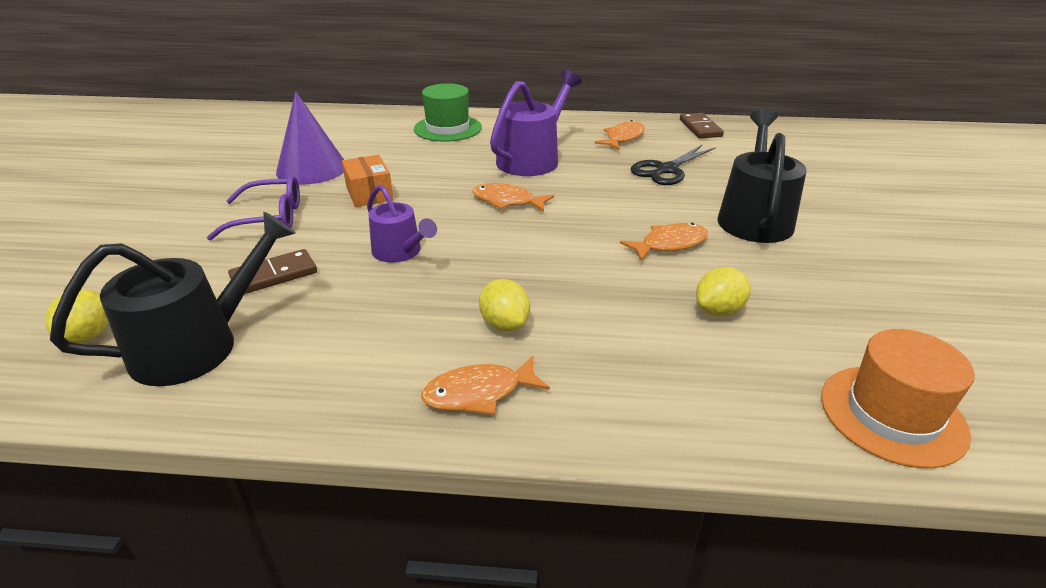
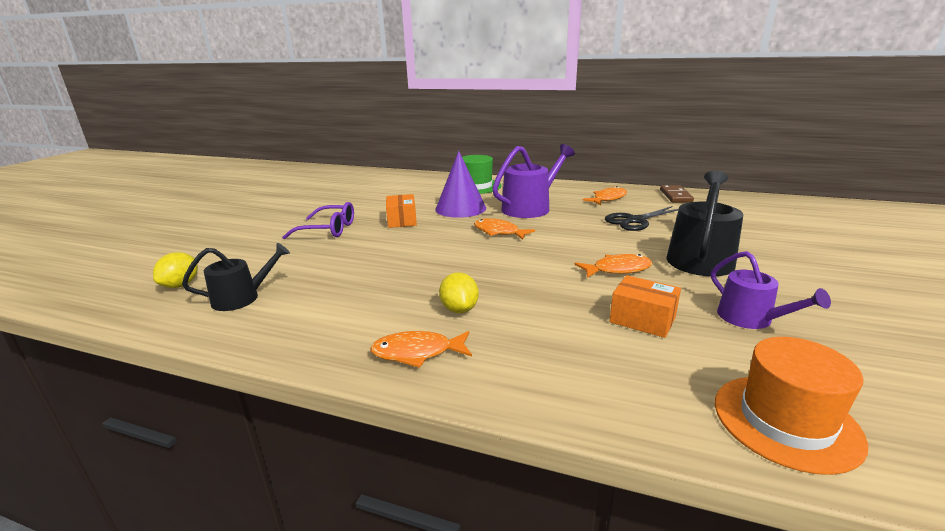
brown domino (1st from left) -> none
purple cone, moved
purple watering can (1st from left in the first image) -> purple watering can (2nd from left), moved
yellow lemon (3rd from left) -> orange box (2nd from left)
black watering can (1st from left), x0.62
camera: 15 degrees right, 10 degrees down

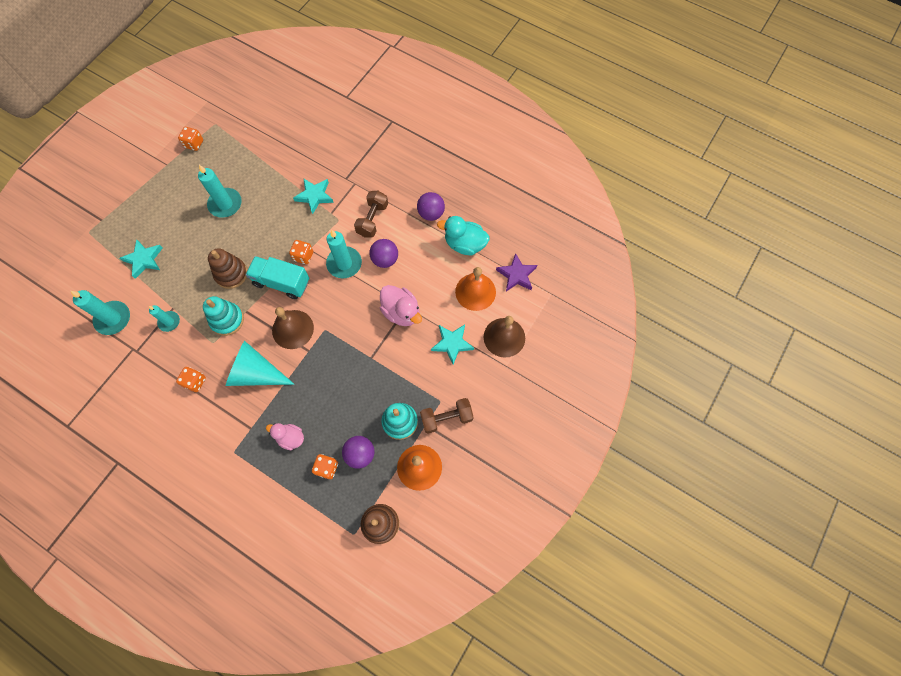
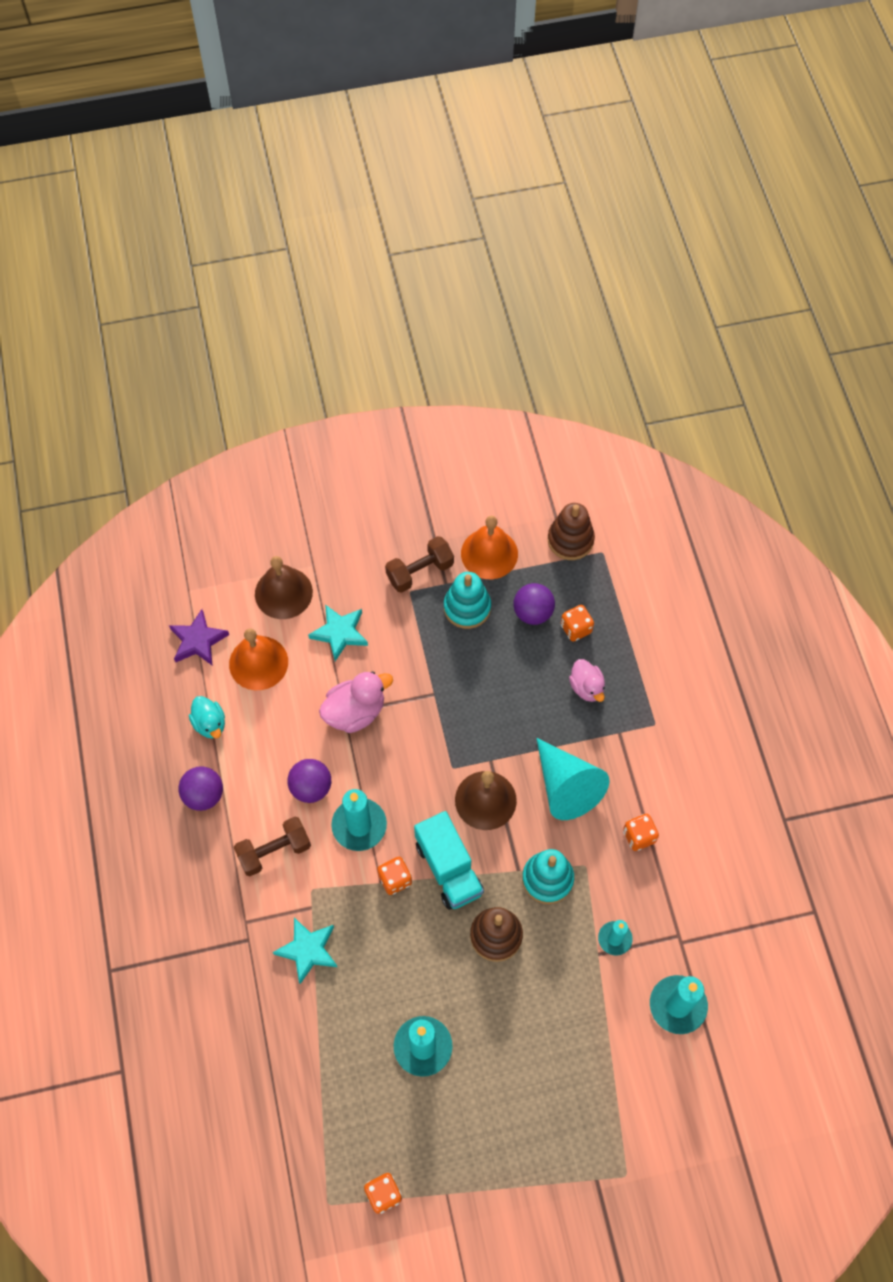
turquoise star (1st from left) -> none
pink duck (2nd from left in the first image) -> pink duck (1st from left), 60 degrees clockwise
brown dumbbell (2nd from left), 60 degrees counterclockwise
turquoise duck, x0.66
camera: 135 degrees left, 5 degrees down

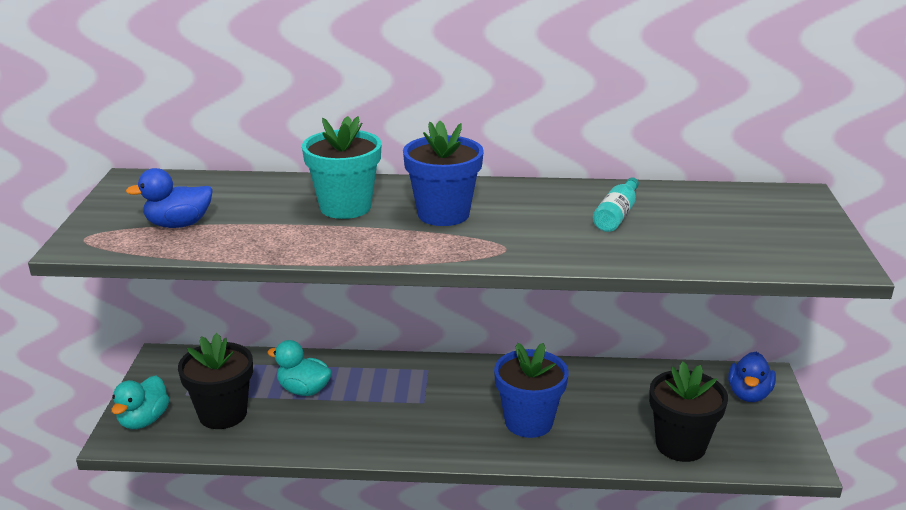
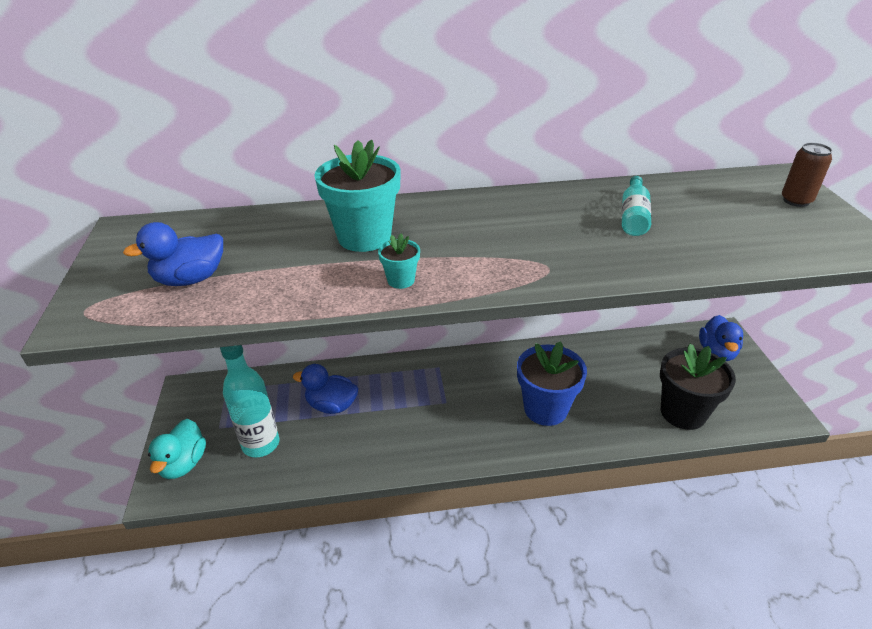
blue flower pot (1st from left) -> none
none -> turquoise flower pot (2nd from left)
none -> brown can
black flower pot (1st from left) -> turquoise bottle (1st from left)
turquoise duck (2nd from left) -> blue duck (2nd from left)
camera: 10 degrees left, 10 degrees up

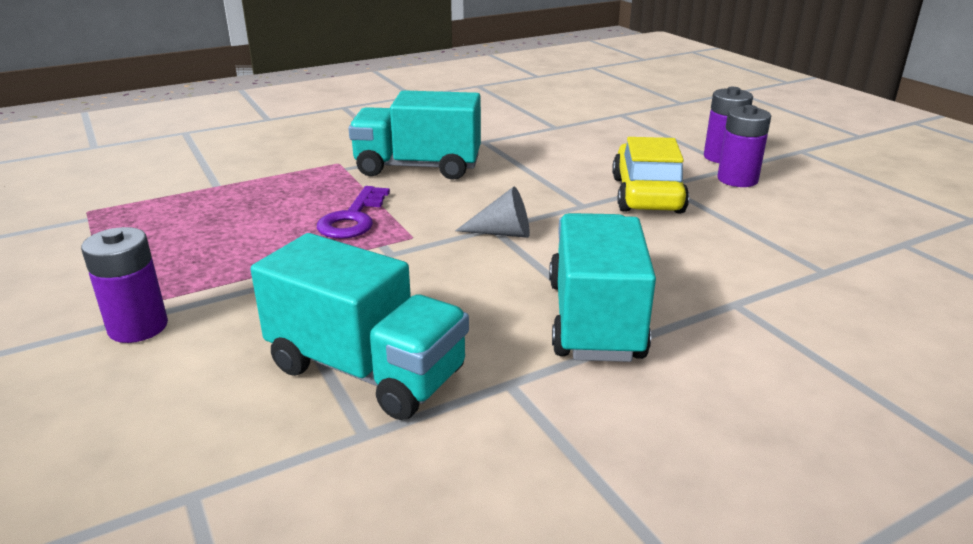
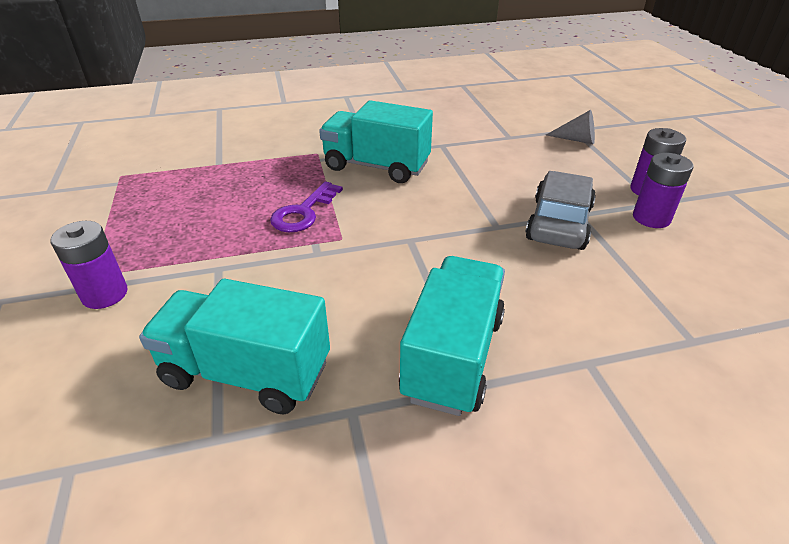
grey cone, moved
yellow car -> grey car
turquoise truck (1st from left), 150 degrees clockwise
camera: 15 degrees right, 10 degrees up

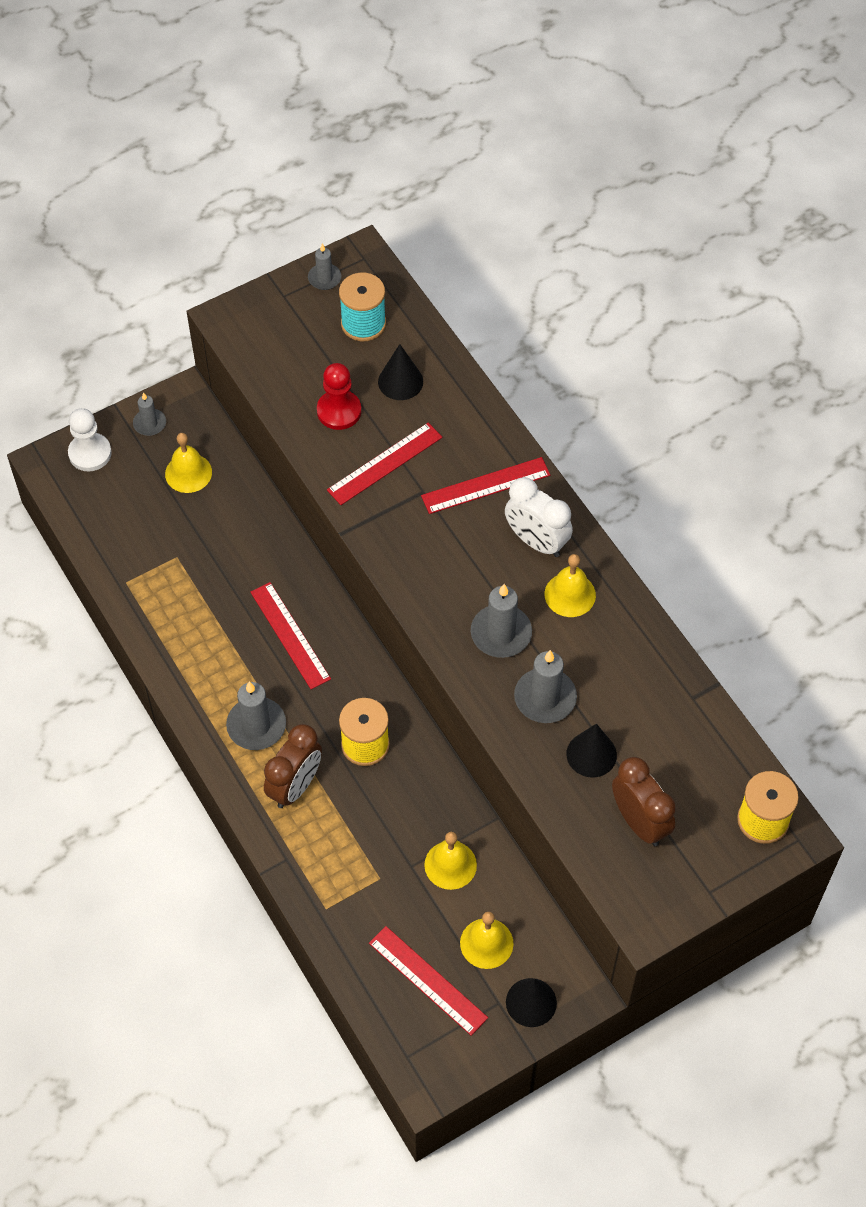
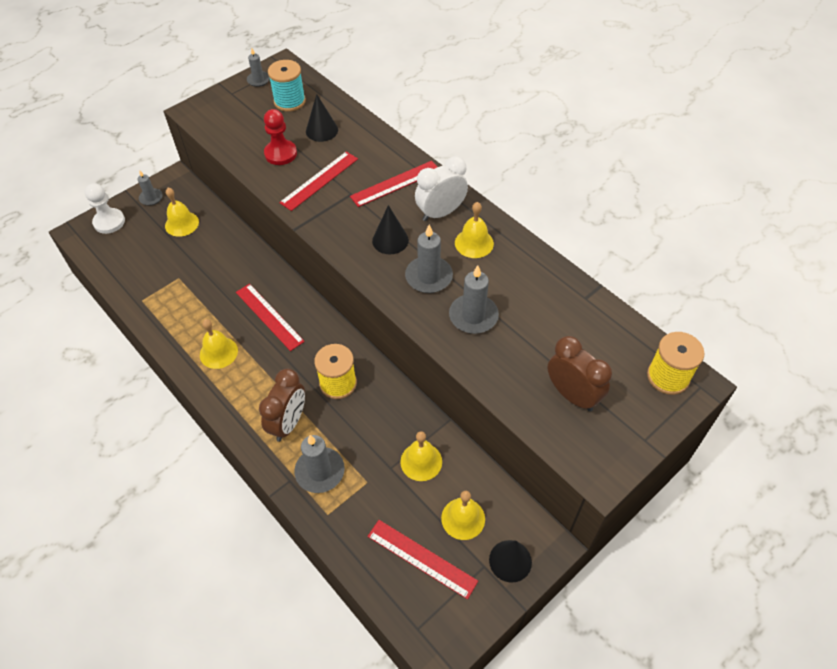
none -> yellow bell (2nd from left)
grey candle (2nd from left in the first image) -> grey candle (3rd from left), moved
black cone (3rd from left in the first image) -> black cone (2nd from left), moved
white clock, 120 degrees clockwise
camera: 10 degrees left, 5 degrees down

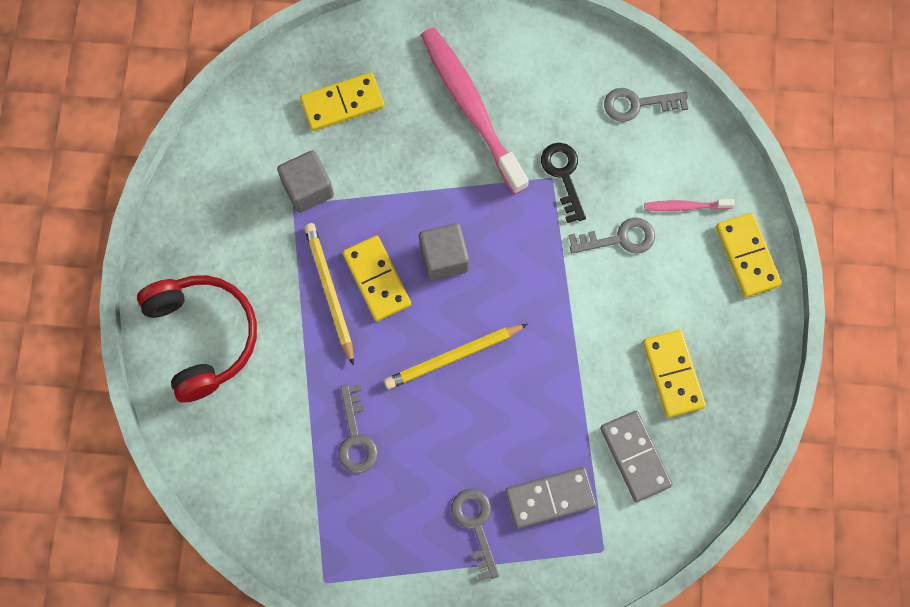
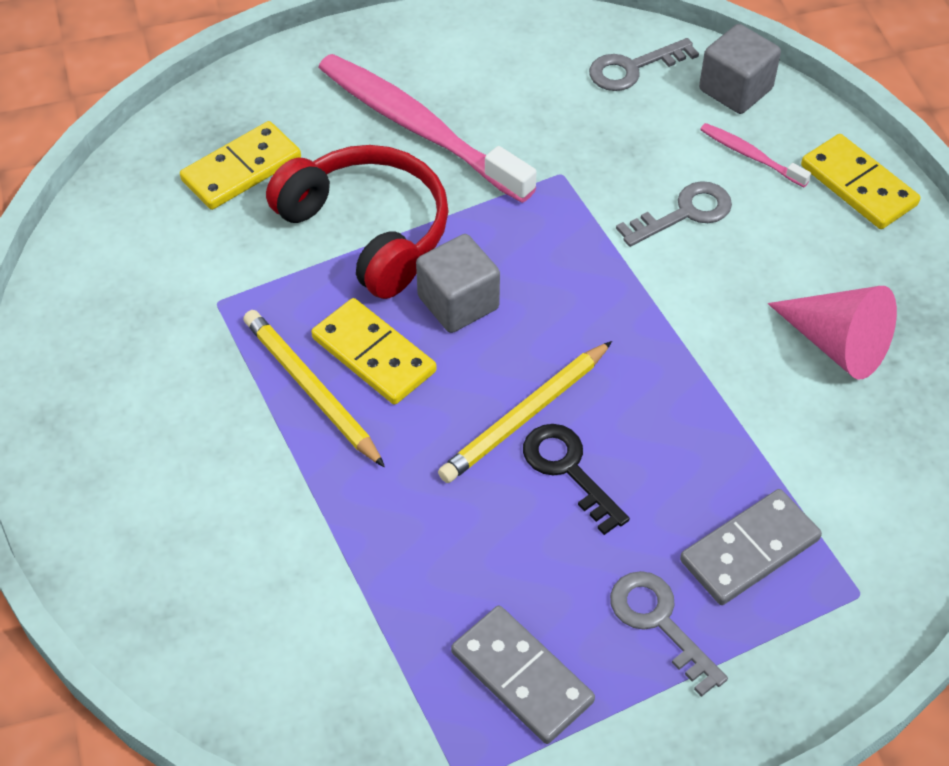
grey key (1st from left) -> none
red headphones, moved
grey cube (1st from left in the first image) -> grey cube (2nd from left), moved
black key, moved
grey domino (2nd from left in the first image) -> grey domino (1st from left), moved
yellow domino (3rd from left) -> pink cone
pink toothbrush (2nd from left), 60 degrees clockwise
camera: 20 degrees left, 20 degrees down

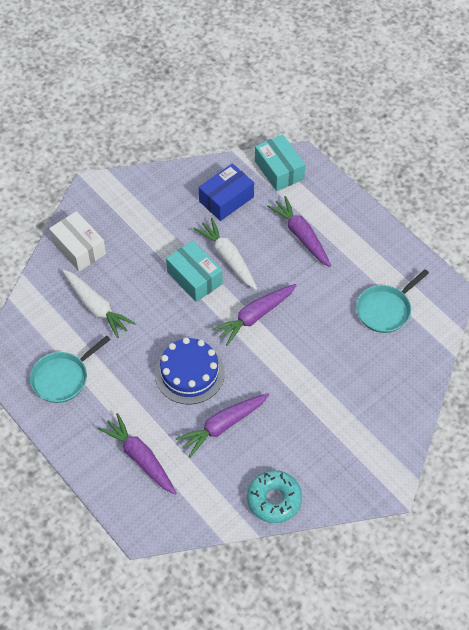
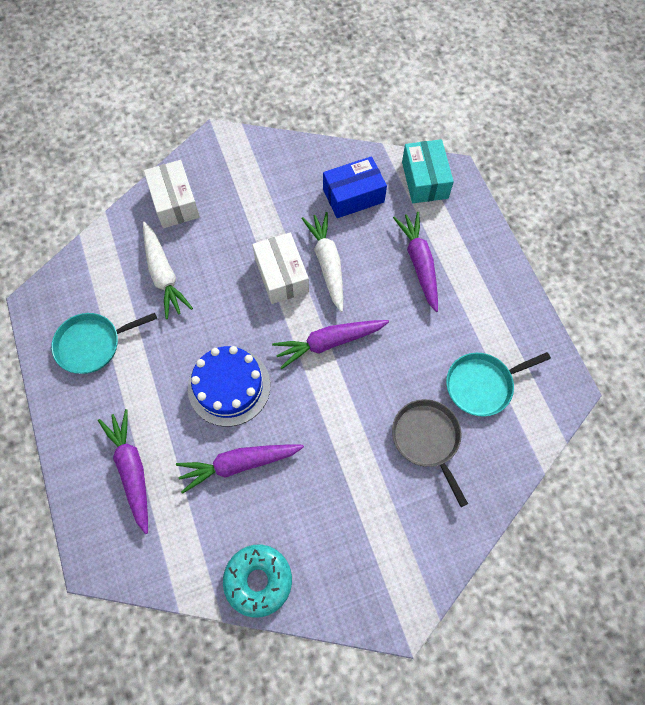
none -> grey pan
turquoise box (1st from left) -> white box (2nd from left)
camera: 20 degrees right, 10 degrees up

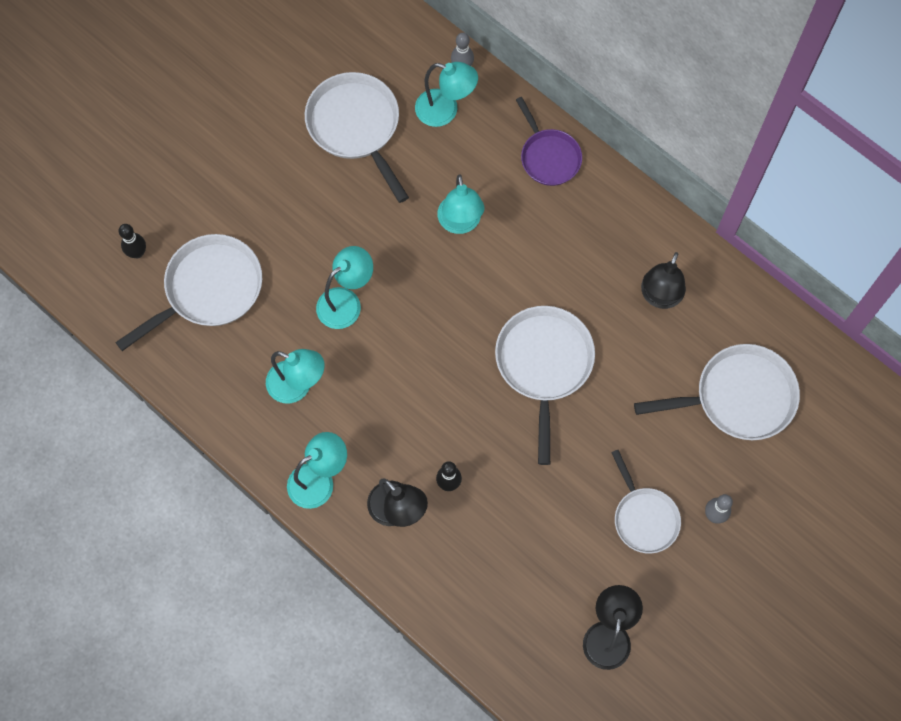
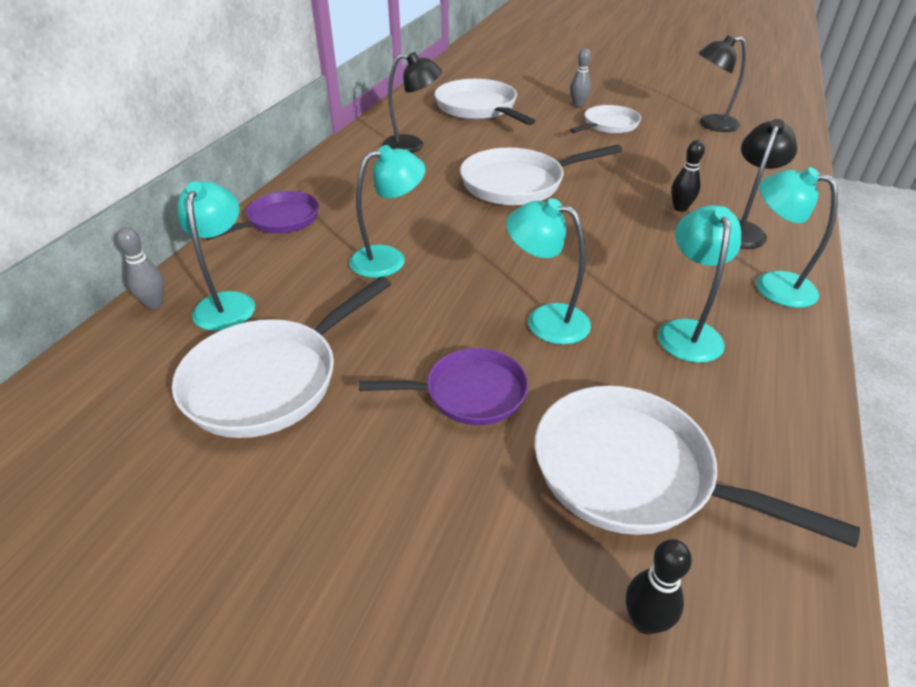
none -> purple pan (2nd from left)
camera: 110 degrees left, 30 degrees down

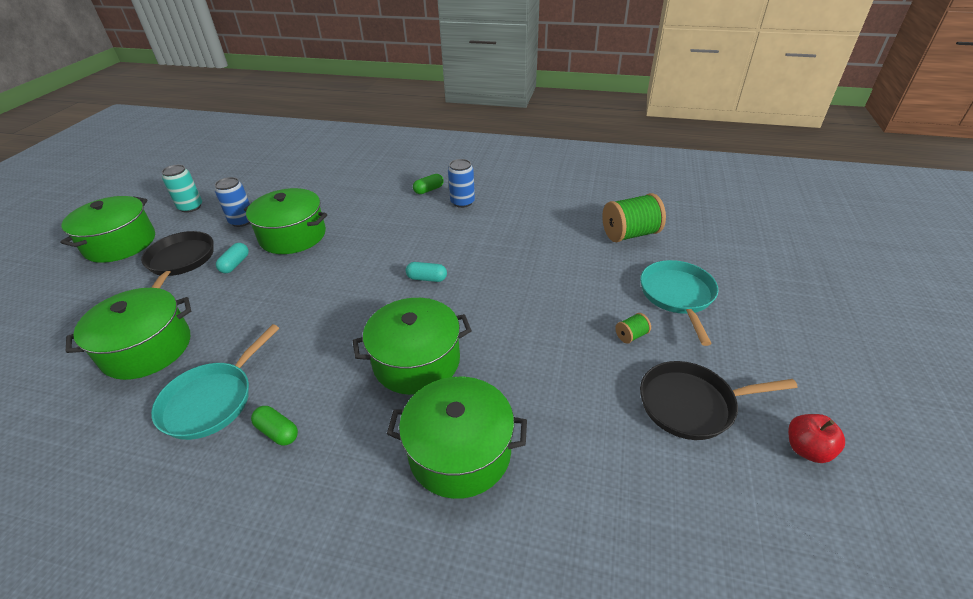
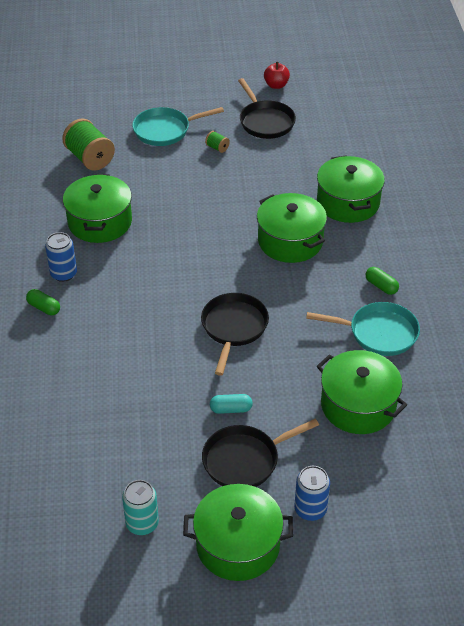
turquoise capsule (2nd from left) -> none
none -> black pan (1st from left)
blue can (1st from left in the first image) -> blue can (2nd from left), moved
green pot (3rd from left in the first image) -> green pot (1st from left), moved
green capsule (1st from left in the first image) -> green capsule (2nd from left), 60 degrees counterclockwise
camera: 110 degrees left, 5 degrees up

